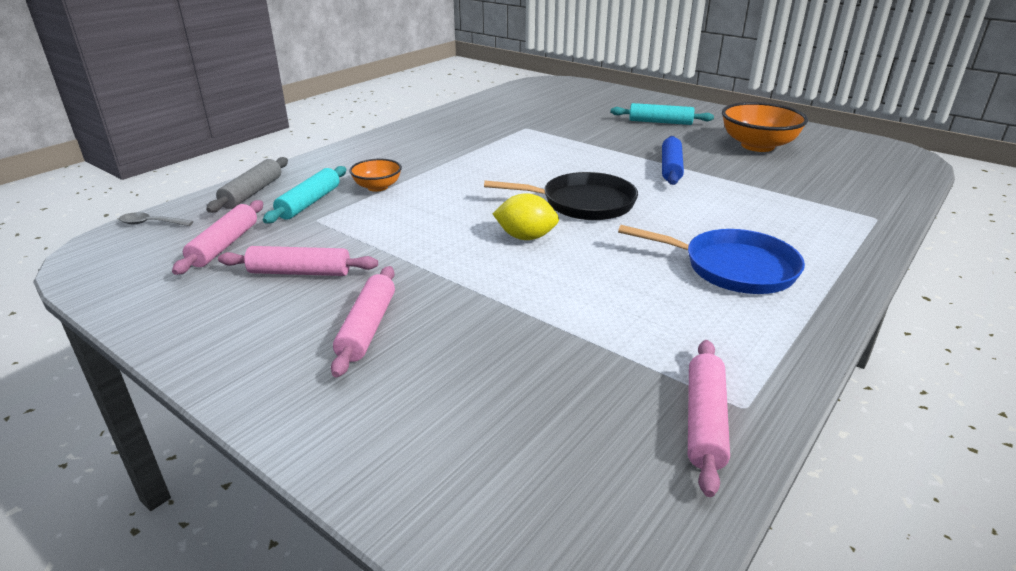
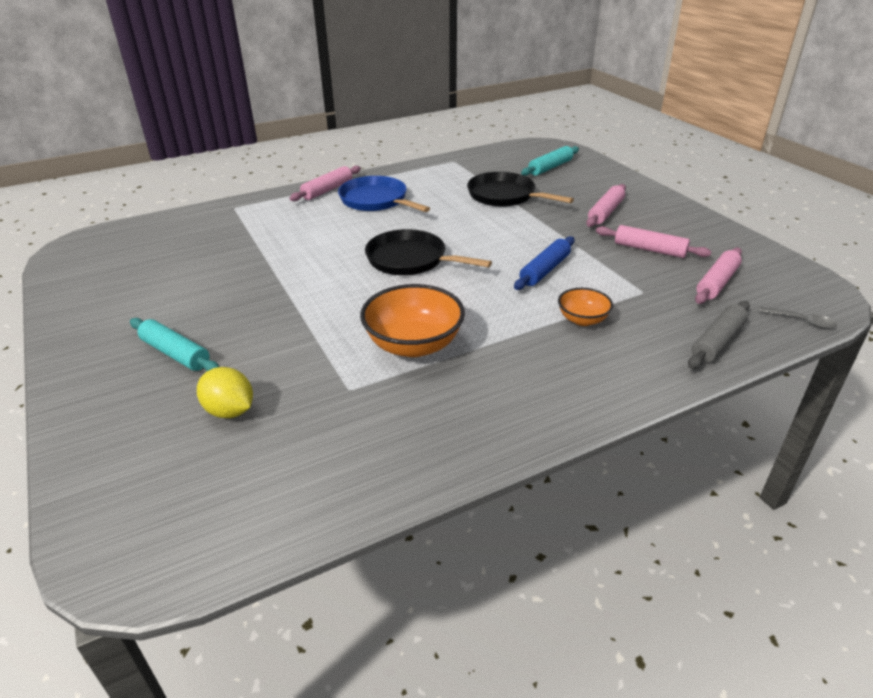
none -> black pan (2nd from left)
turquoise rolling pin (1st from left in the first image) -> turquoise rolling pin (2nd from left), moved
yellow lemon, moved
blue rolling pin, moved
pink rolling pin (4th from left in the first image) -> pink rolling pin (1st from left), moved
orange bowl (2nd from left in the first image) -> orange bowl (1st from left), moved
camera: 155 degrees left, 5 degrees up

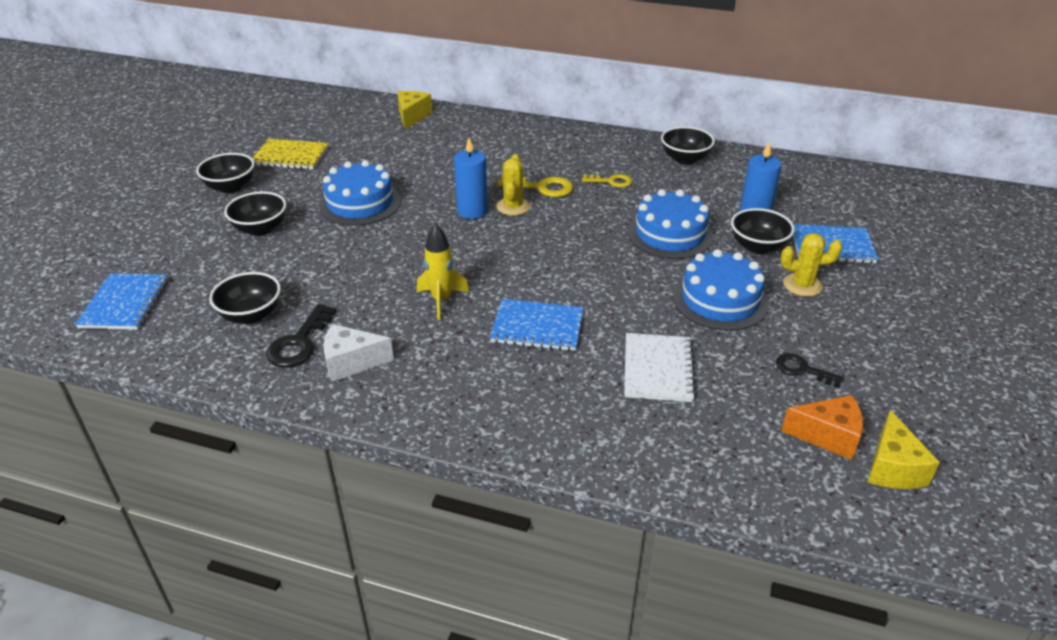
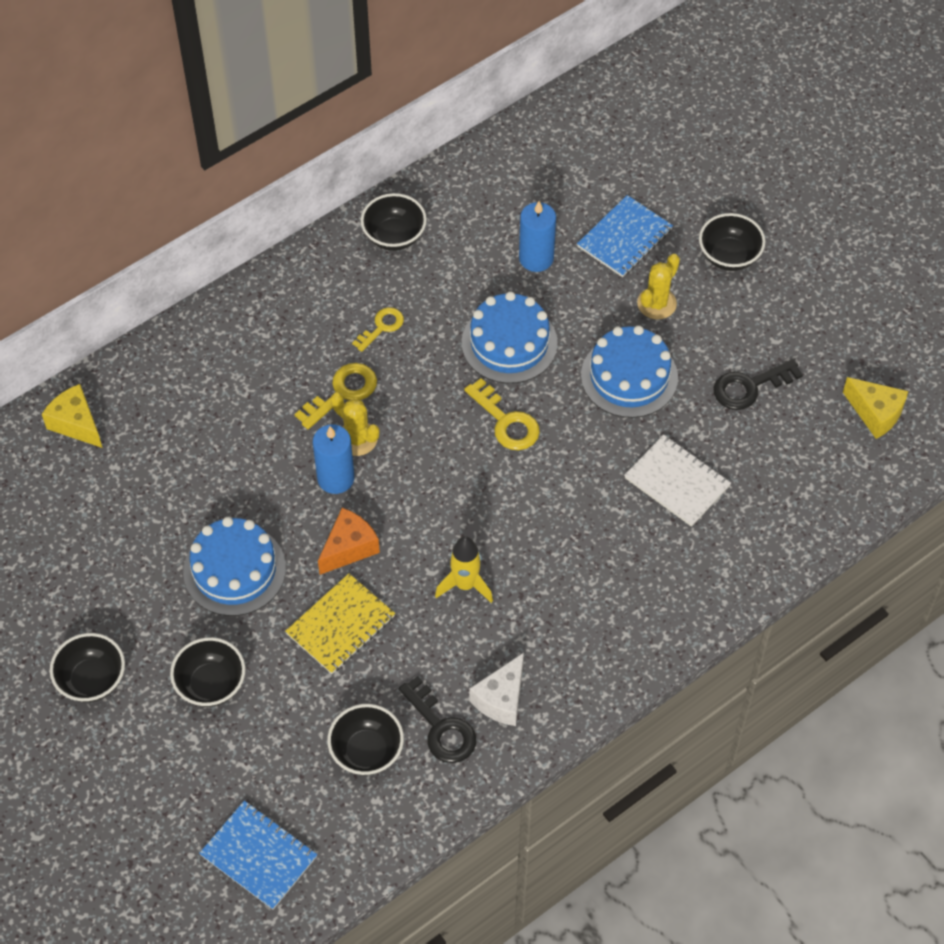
blue notebook (2nd from left) -> none
none -> yellow key (3rd from left)
yellow notebook, moved
black bowl (5th from left), moved
orange cheese, moved
black key (2nd from left), x1.50
camera: 55 degrees left, 20 degrees up

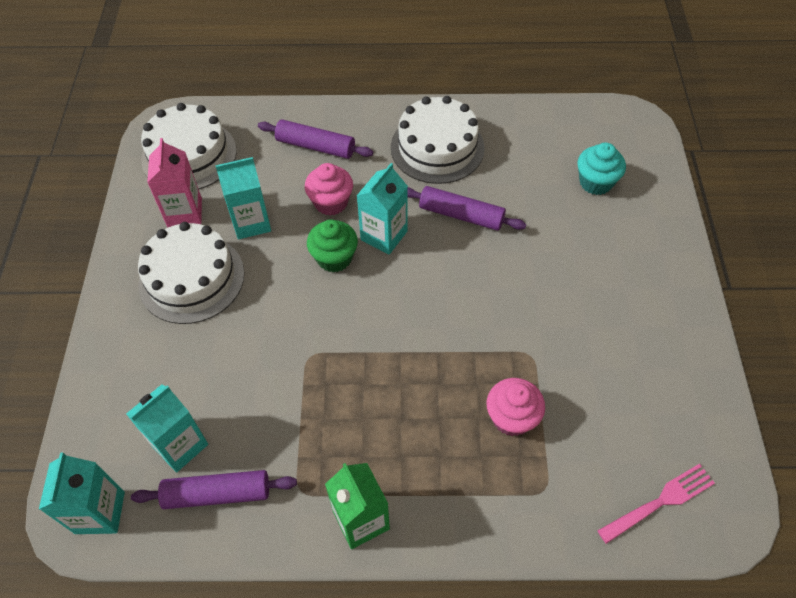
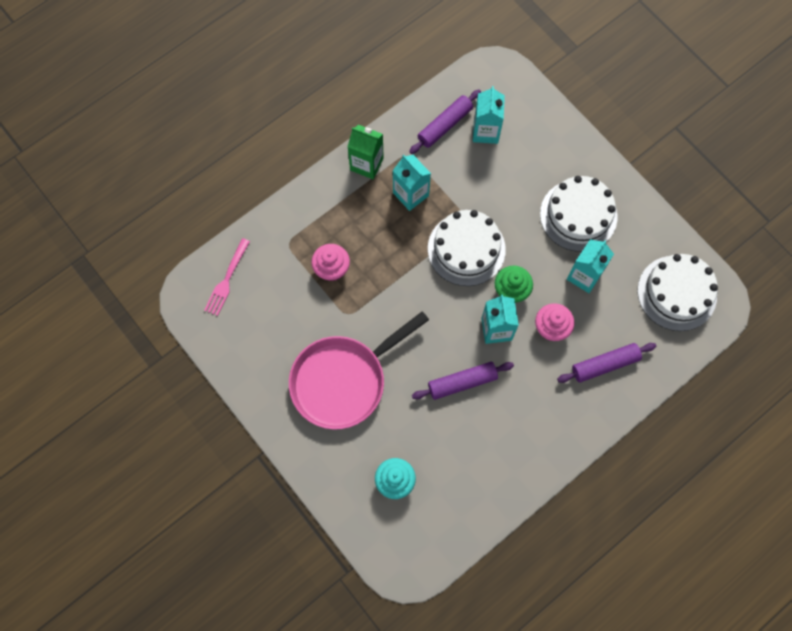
pink carton -> none
none -> pink pan
turquoise carton (1st from left), moved
white cake (3rd from left in the first image) -> white cake (1st from left), moved
camera: 140 degrees right, 15 degrees up

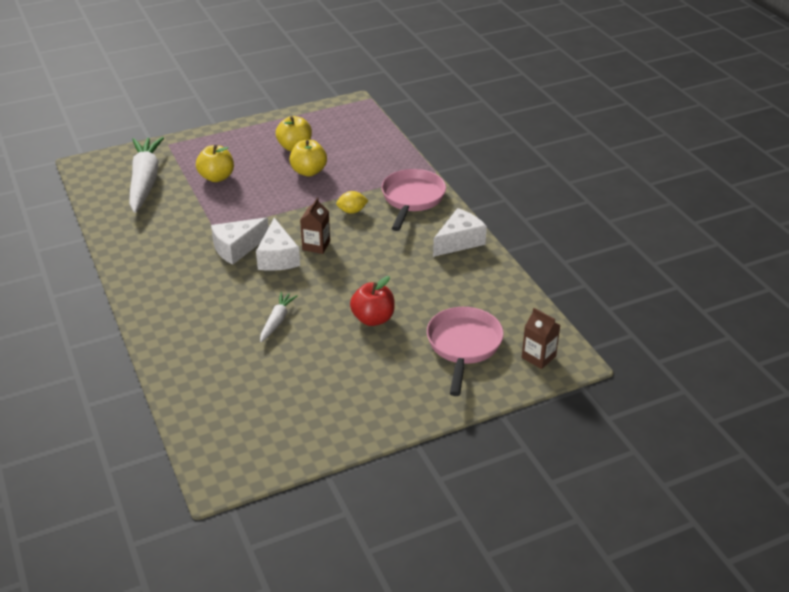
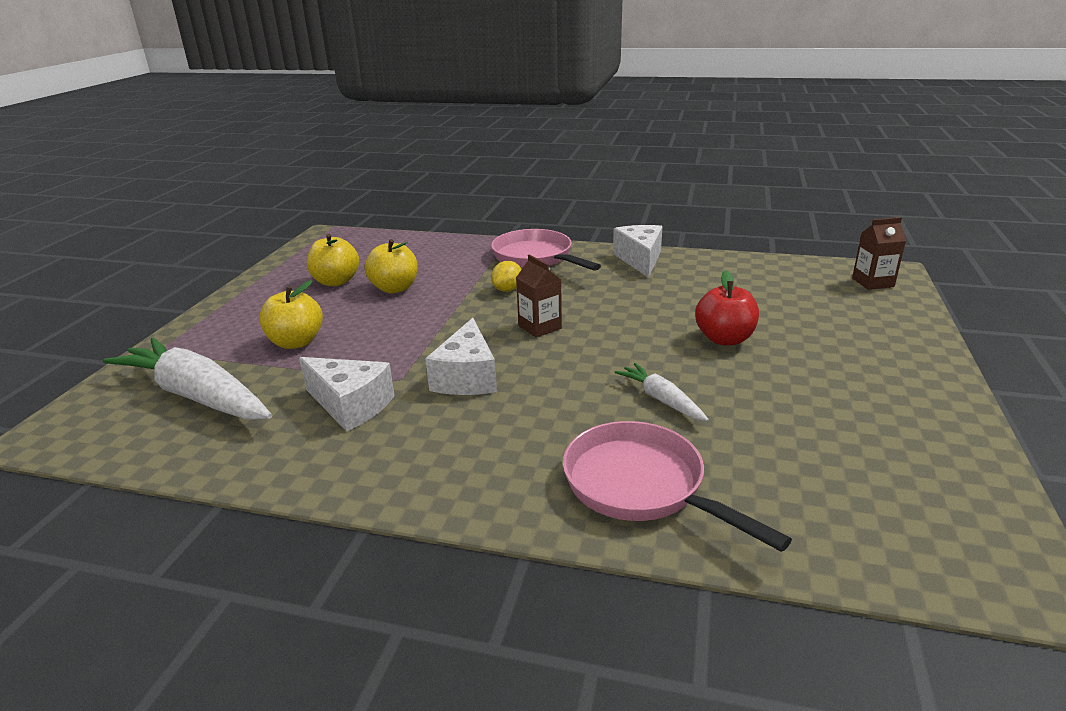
white cheese (2nd from left in the first image) -> white cheese (1st from left), moved
pink pan (2nd from left), moved
camera: 50 degrees left, 10 degrees down

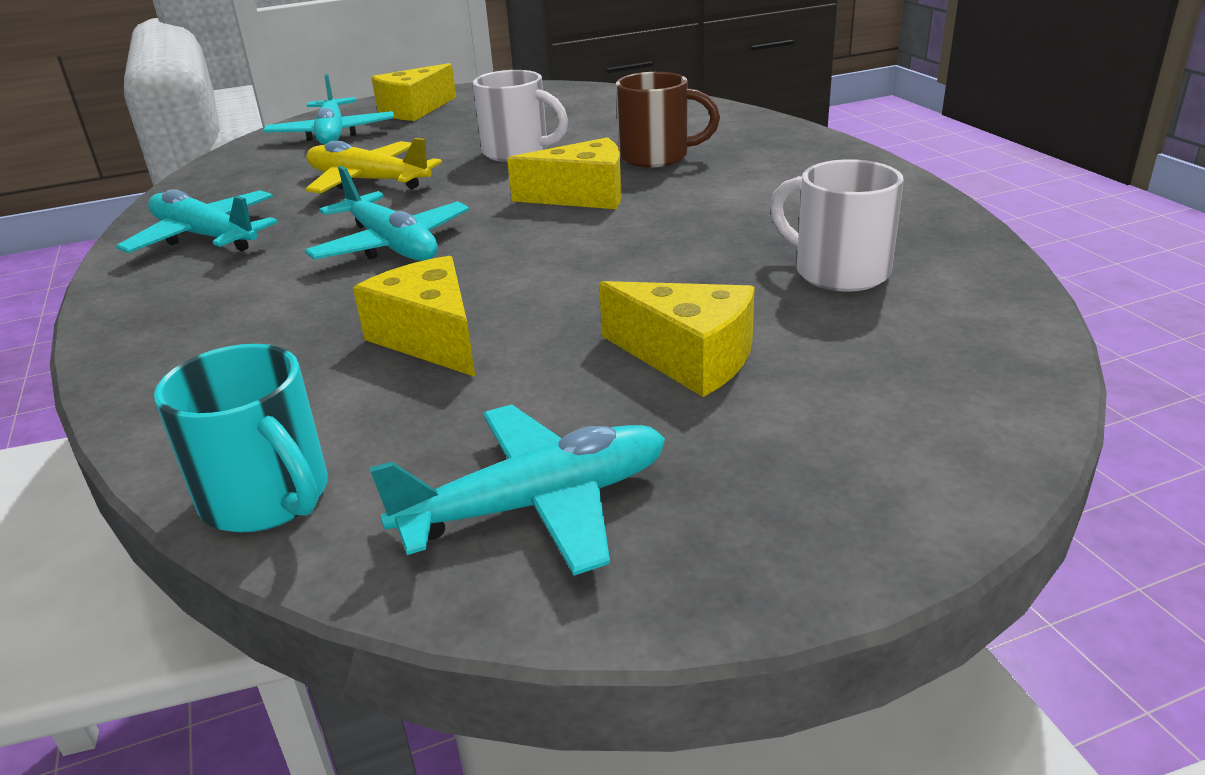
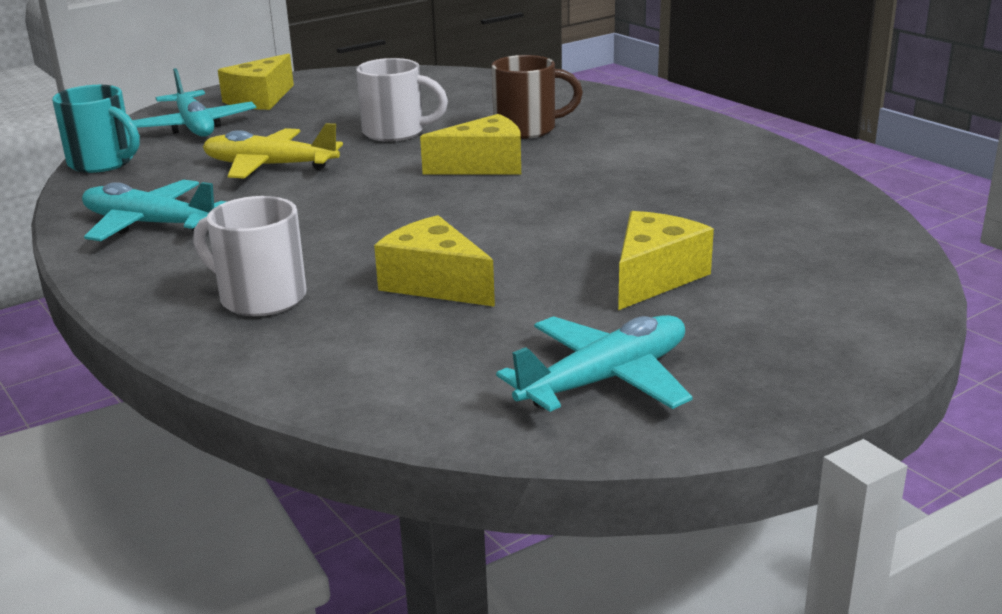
turquoise plane (3rd from left) -> none
turquoise mug, moved
white mug (2nd from left in the first image) -> white mug (1st from left), moved
yellow cheese (4th from left), 75 degrees counterclockwise
camera: 15 degrees left, 5 degrees down

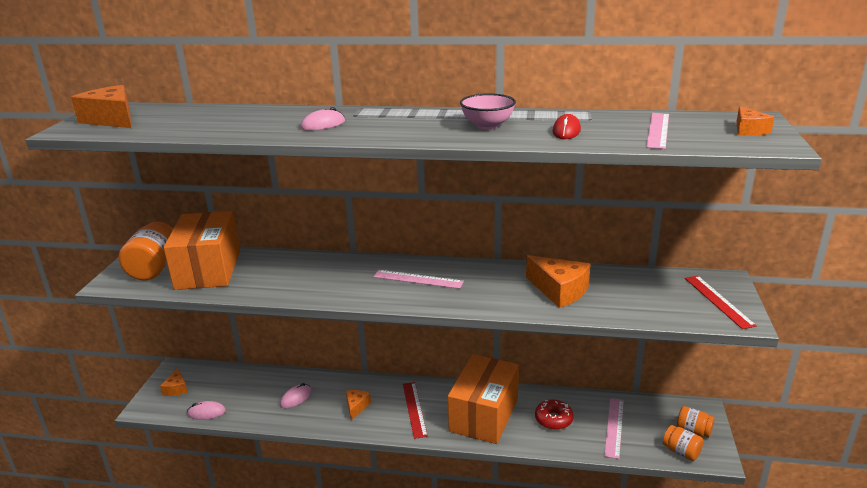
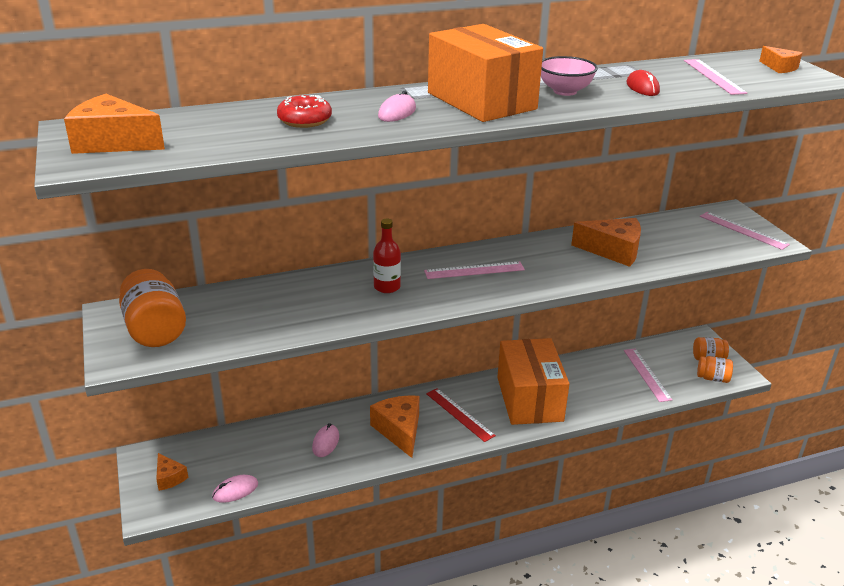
none -> red bottle
orange box (1st from left), moved
red donut, moved
red ruler (2nd from left) -> pink ruler (4th from left)
orange cheese (3rd from left), x1.79
camera: 30 degrees left, 5 degrees up

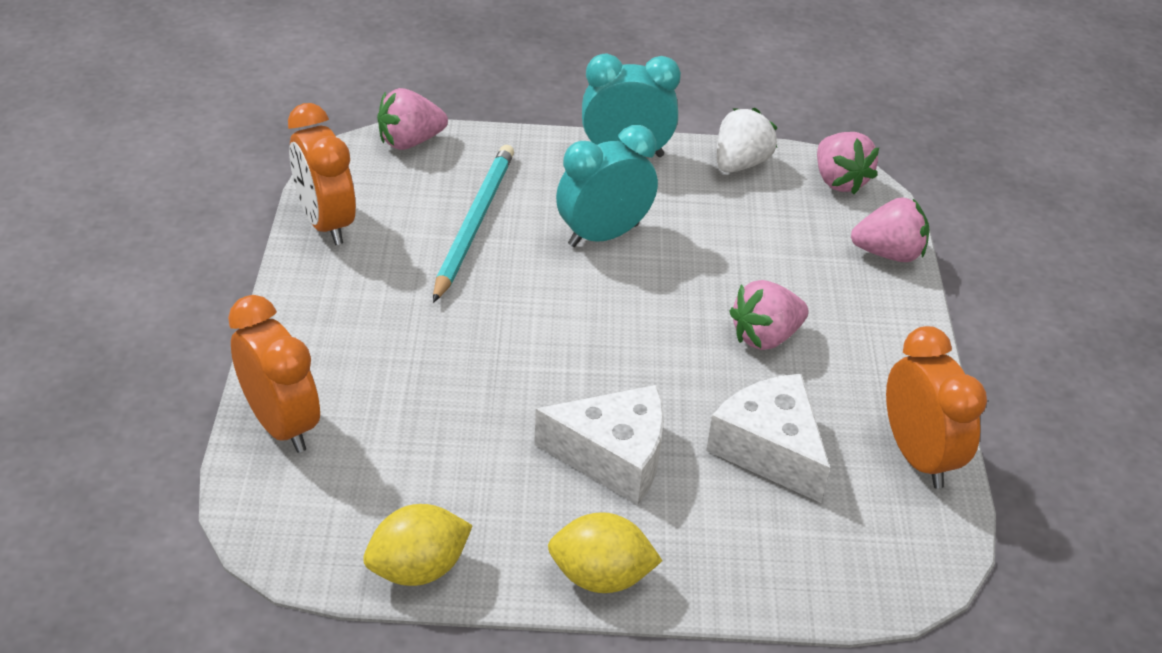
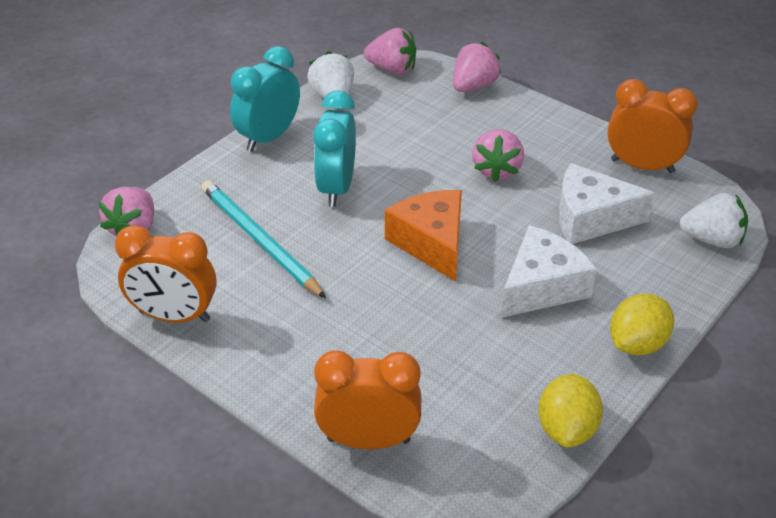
none -> orange cheese
none -> white strawberry (2nd from left)
camera: 50 degrees left, 0 degrees up

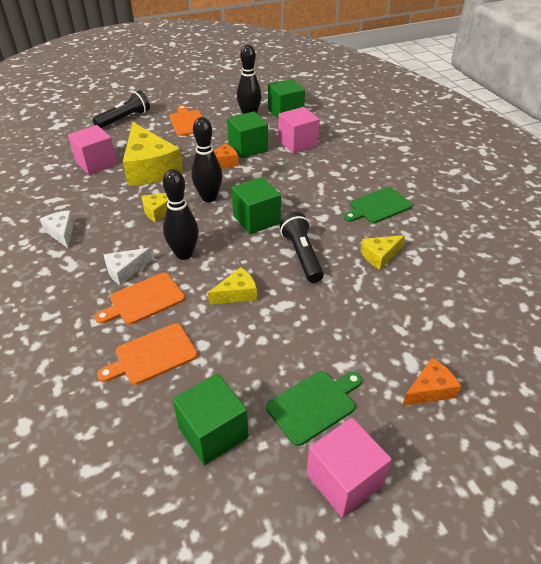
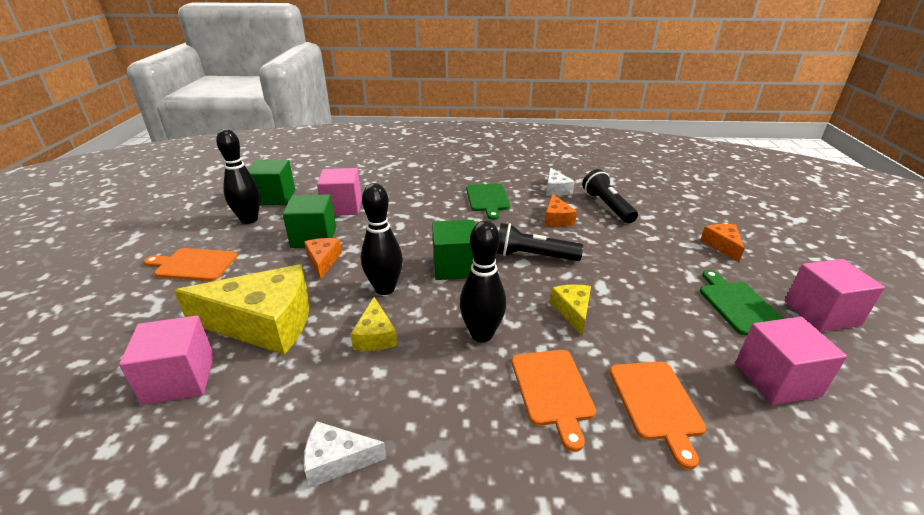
black flashlight (1st from left in the first image) -> black flashlight (2nd from left), moved
white cheese (2nd from left), moved
green cube (1st from left) -> pink cube (3rd from left)
yellow cheese (4th from left) -> orange cheese (2nd from left)
camera: 65 degrees left, 10 degrees down

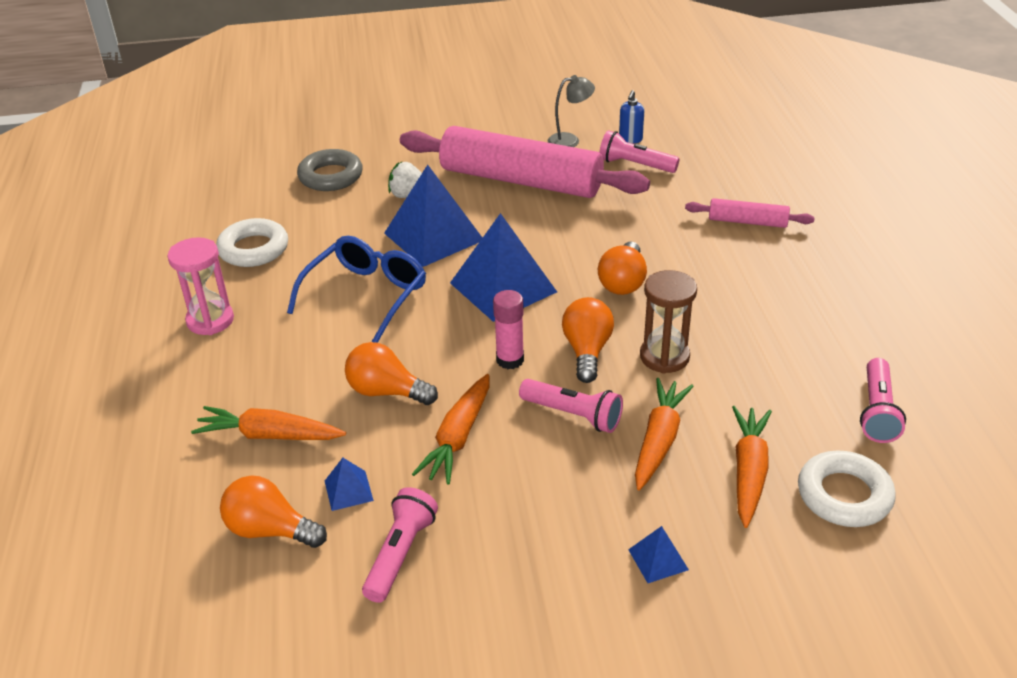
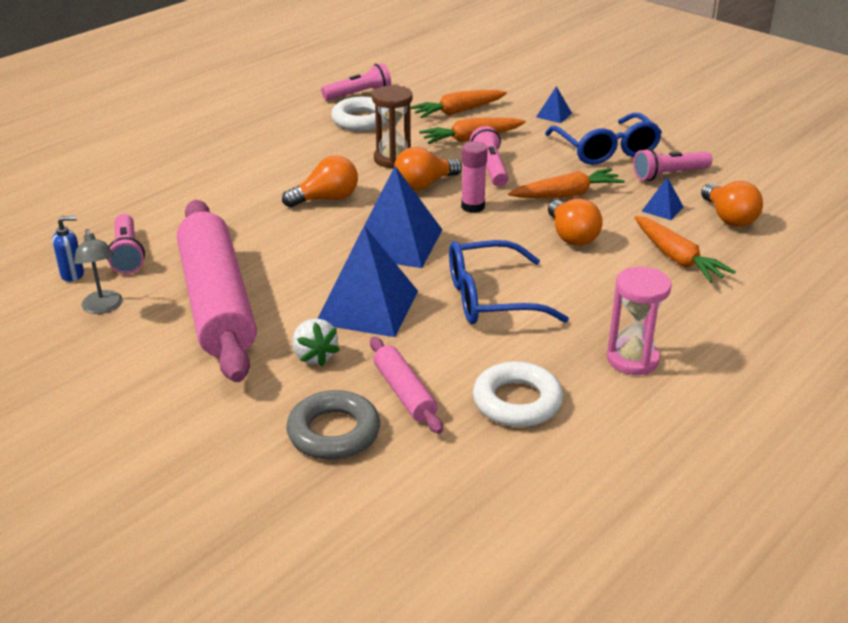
none -> blue glasses (2nd from left)
pink rolling pin (2nd from left), moved
white ring (2nd from left in the first image) -> white ring (1st from left), moved
grey lamp, 150 degrees counterclockwise
camera: 130 degrees left, 5 degrees down

